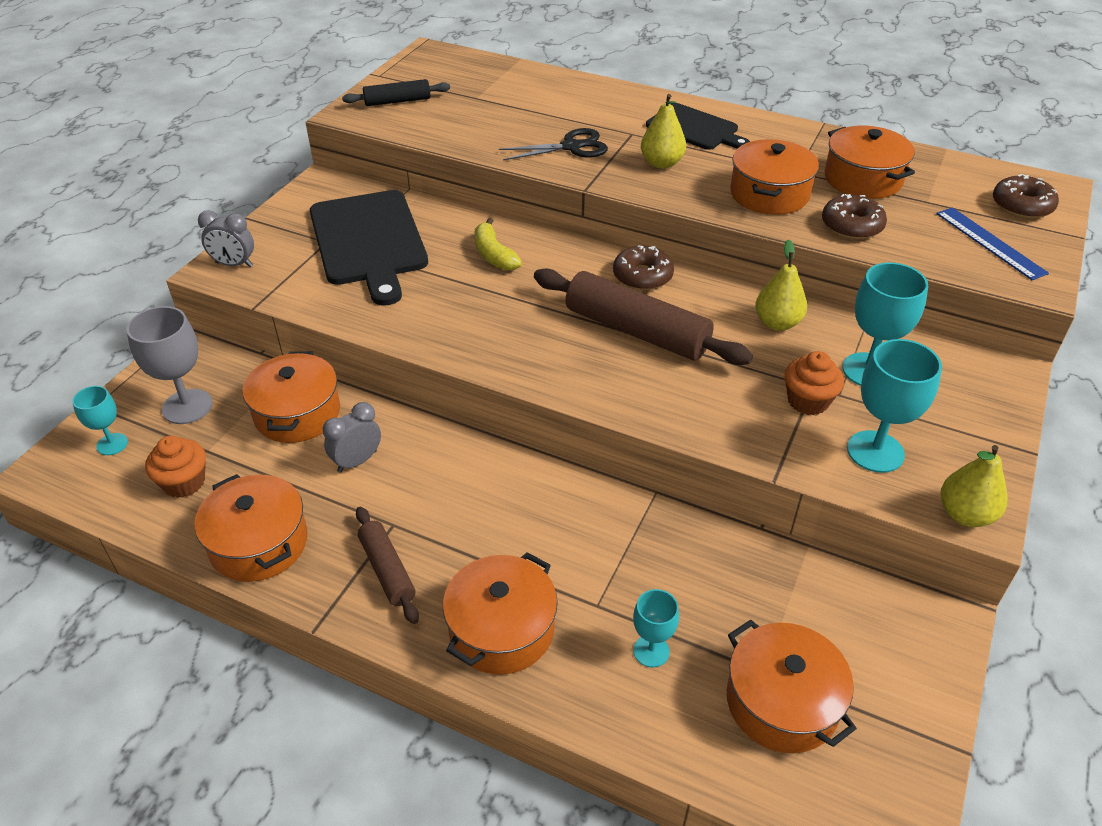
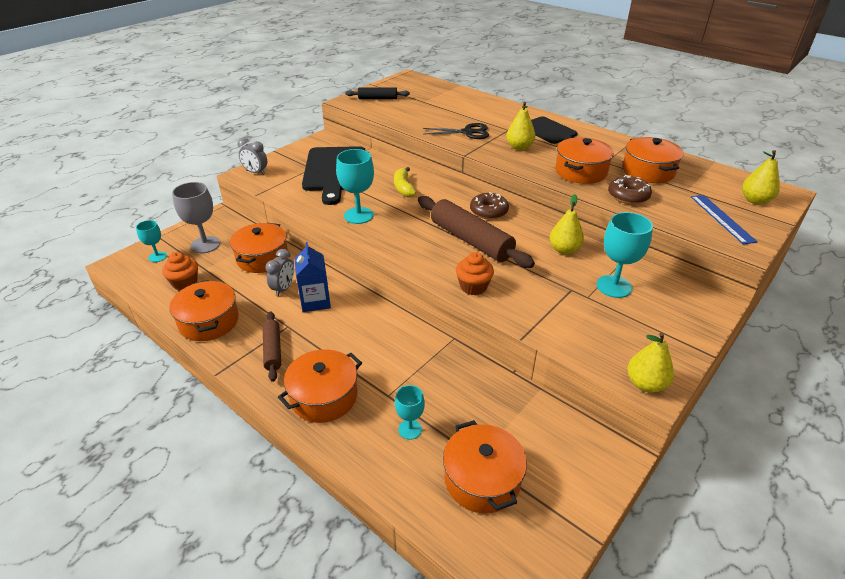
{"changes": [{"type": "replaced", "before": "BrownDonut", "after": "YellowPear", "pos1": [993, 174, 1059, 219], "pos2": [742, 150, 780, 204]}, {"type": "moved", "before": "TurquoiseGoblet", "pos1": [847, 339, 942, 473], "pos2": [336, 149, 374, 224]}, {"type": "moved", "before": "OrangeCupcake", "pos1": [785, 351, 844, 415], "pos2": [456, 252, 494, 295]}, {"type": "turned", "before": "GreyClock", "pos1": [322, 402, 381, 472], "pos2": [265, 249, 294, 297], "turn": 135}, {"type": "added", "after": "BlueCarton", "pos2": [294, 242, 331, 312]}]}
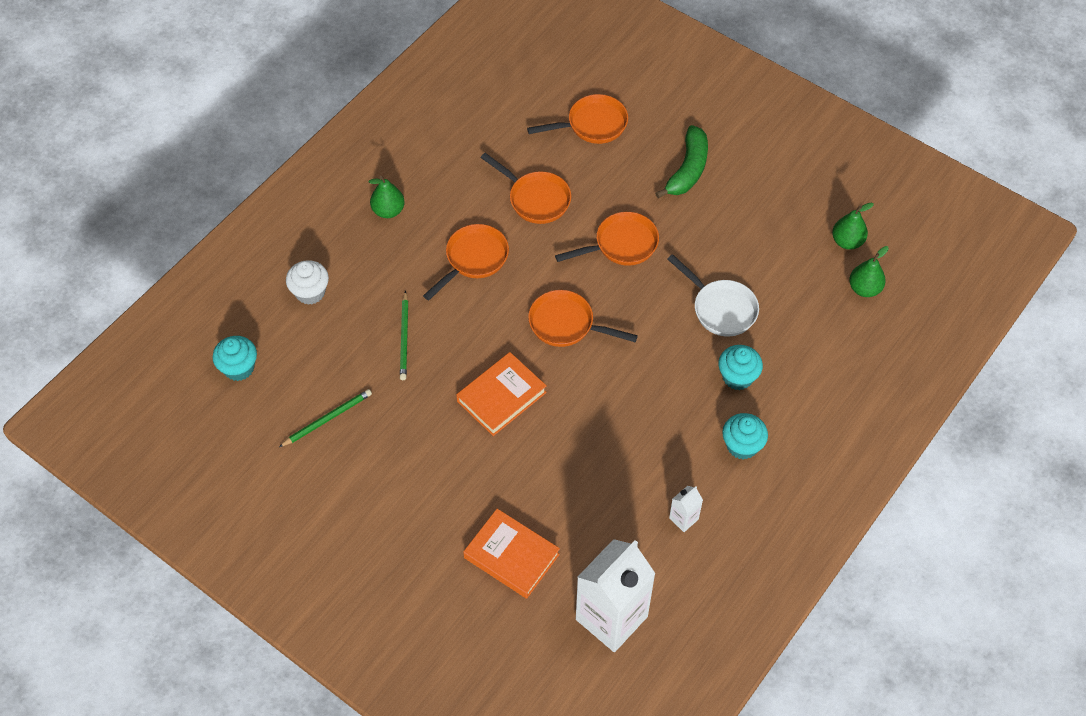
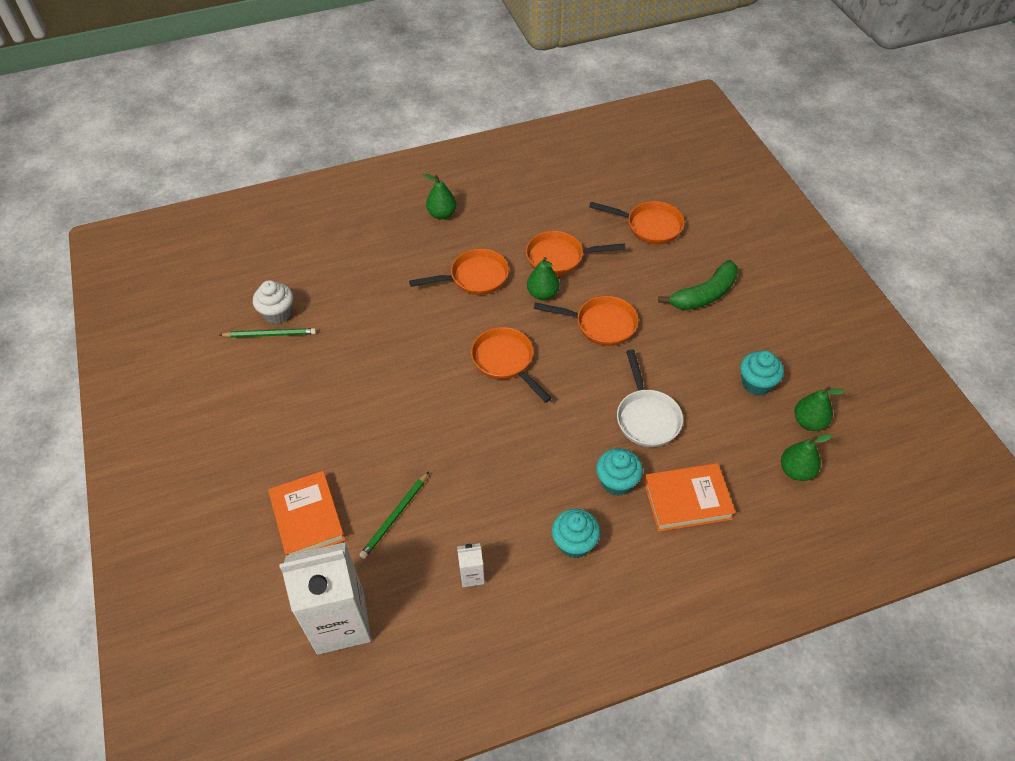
{"changes": [{"type": "turned", "before": "OrangePan", "pos1": [481, 153, 571, 224], "pos2": [526, 231, 626, 276], "turn": 105}, {"type": "moved", "before": "WhiteCupcake", "pos1": [286, 260, 329, 305], "pos2": [253, 280, 293, 324]}, {"type": "moved", "before": "GreenPencil", "pos1": [400, 291, 408, 380], "pos2": [360, 472, 429, 559]}, {"type": "moved", "before": "TurquoiseCupcake", "pos1": [213, 336, 257, 381], "pos2": [740, 350, 784, 396]}, {"type": "moved", "before": "OrangeBook", "pos1": [456, 352, 547, 436], "pos2": [644, 463, 736, 532]}, {"type": "added", "after": "GreenPear", "pos2": [527, 257, 560, 300]}]}
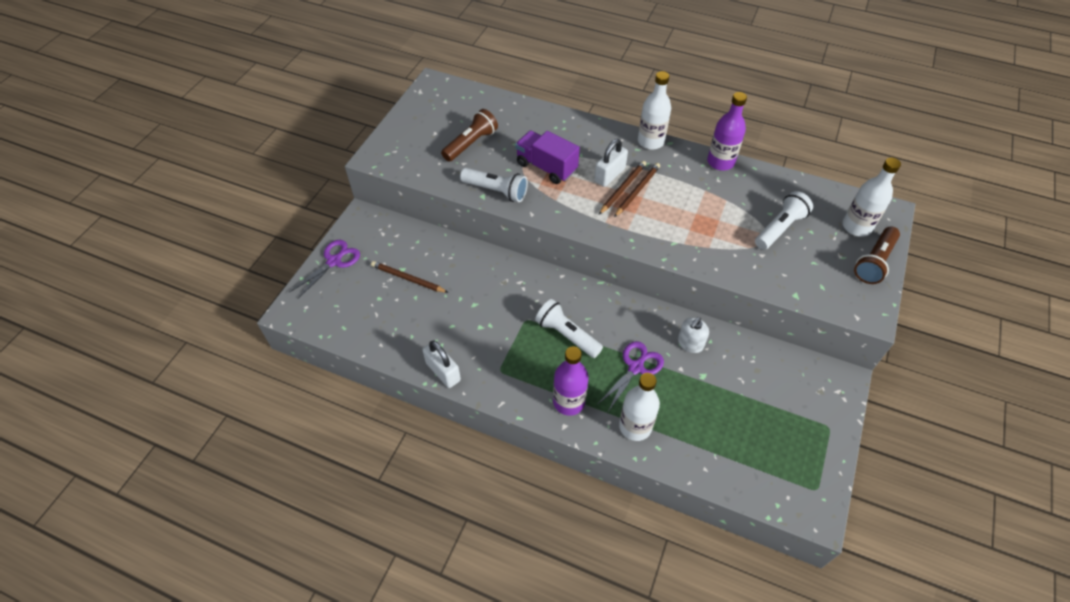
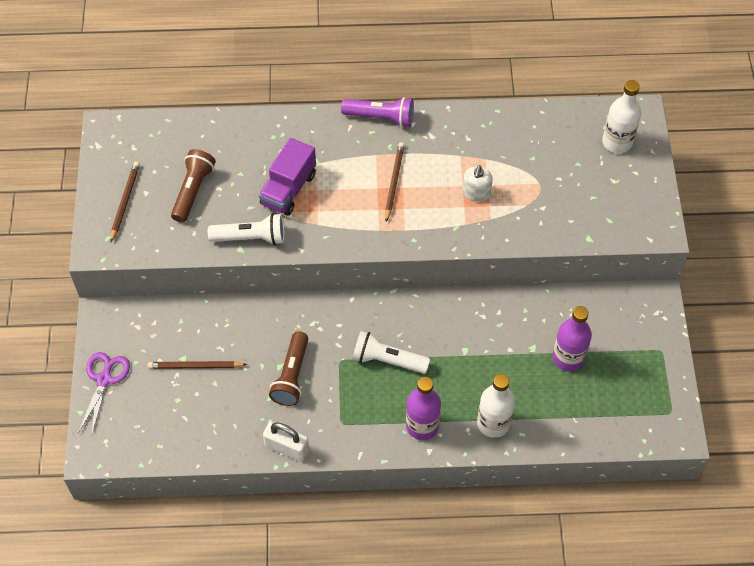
{"changes": [{"type": "replaced", "before": "WhiteBottle", "after": "PurpleFlashlight", "pos1": [638, 71, 671, 150], "pos2": [341, 97, 414, 127]}, {"type": "moved", "before": "PurpleBottle", "pos1": [707, 92, 747, 171], "pos2": [552, 306, 592, 371]}, {"type": "turned", "before": "PurpleTruck", "pos1": [515, 131, 580, 184], "pos2": [259, 138, 316, 216], "turn": -75}, {"type": "removed", "before": "WhitePadlock", "pos1": [594, 139, 628, 187]}, {"type": "moved", "before": "BrownPencil", "pos1": [599, 161, 646, 214], "pos2": [110, 162, 140, 242]}, {"type": "removed", "before": "WhiteFlashlight", "pos1": [755, 191, 813, 250]}, {"type": "moved", "before": "BrownFlashlight", "pos1": [854, 226, 900, 284], "pos2": [269, 331, 308, 406]}, {"type": "moved", "before": "WhiteSoapDispenser", "pos1": [678, 317, 709, 353], "pos2": [463, 165, 493, 202]}, {"type": "removed", "before": "PurpleScissors", "pos1": [597, 341, 664, 412]}]}
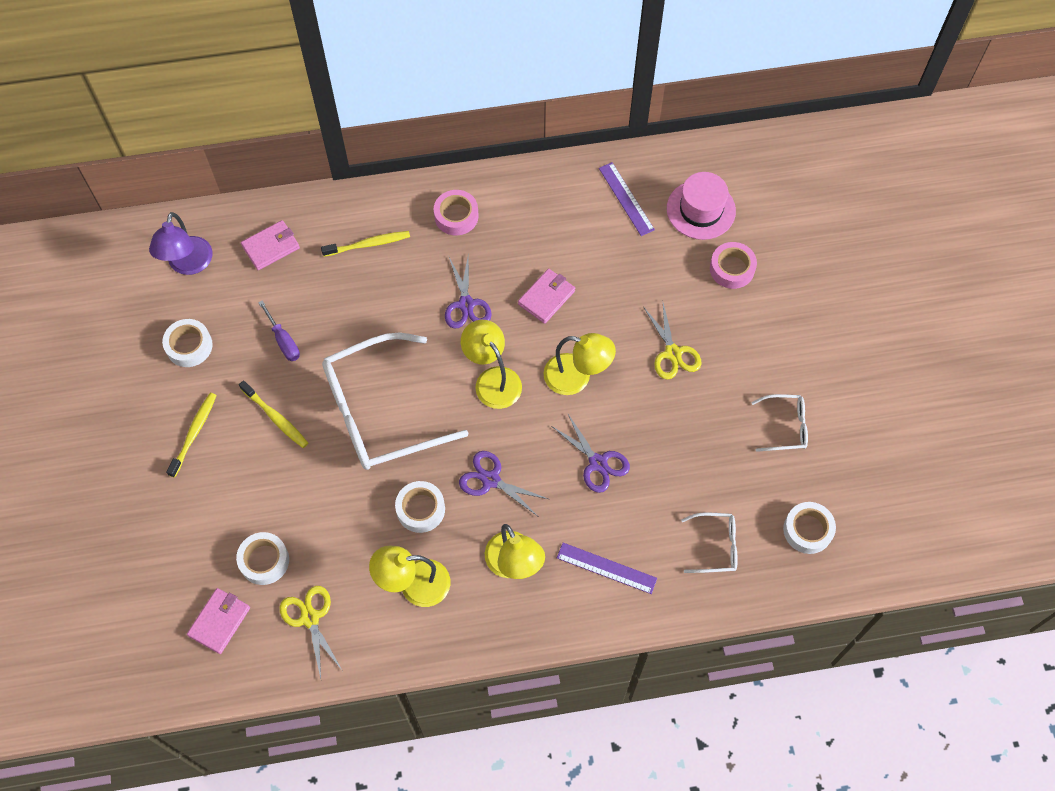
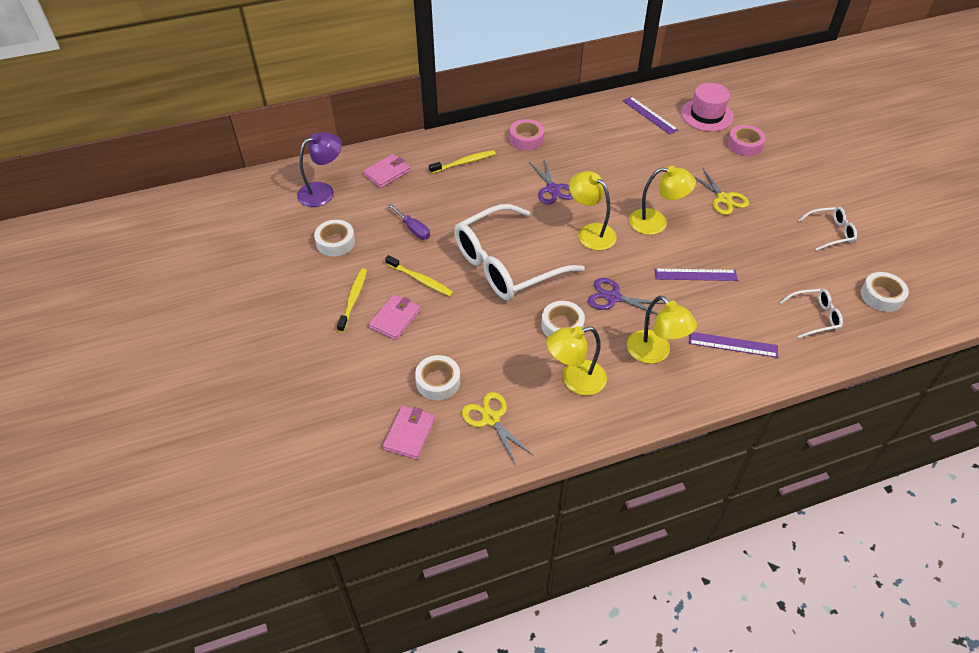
{"changes": [{"type": "turned", "before": "PurpleLamp", "pos1": [149, 212, 213, 275], "pos2": [297, 132, 342, 207], "turn": -120}, {"type": "moved", "before": "PinkWallet", "pos1": [518, 269, 575, 324], "pos2": [369, 294, 421, 340]}, {"type": "replaced", "before": "PurpleScissors", "after": "PurpleRuler", "pos1": [552, 414, 630, 493], "pos2": [654, 269, 738, 281]}]}
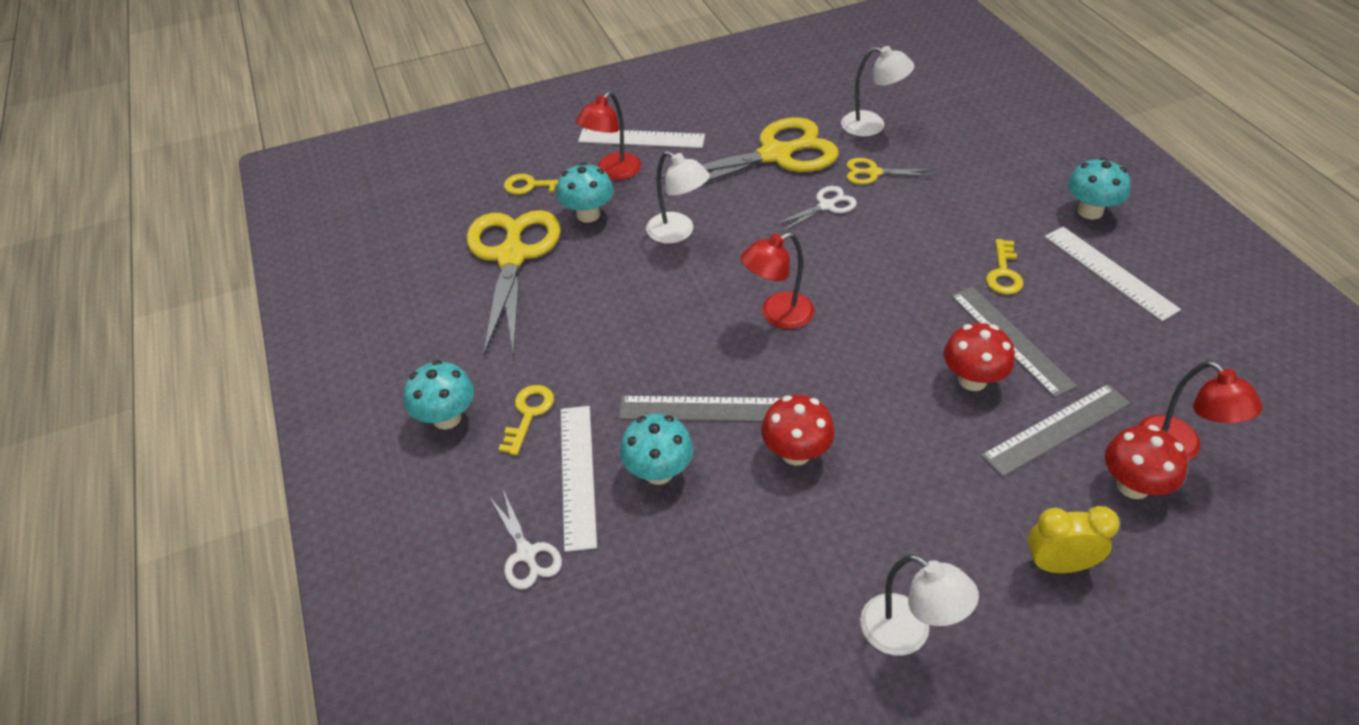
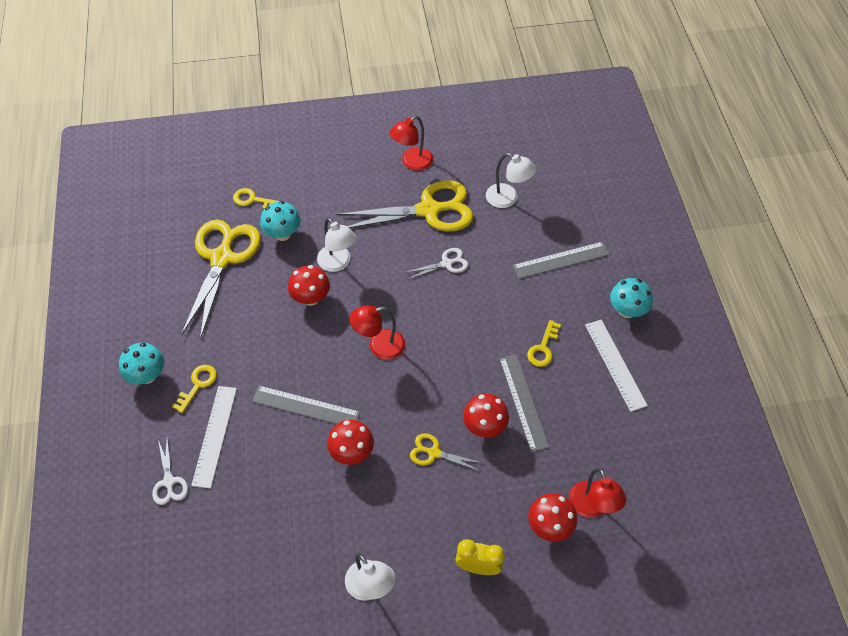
{"changes": [{"type": "moved", "before": "RedLamp", "pos1": [576, 91, 641, 180], "pos2": [390, 116, 433, 171]}, {"type": "removed", "before": "WhiteRuler", "pos1": [578, 128, 705, 148]}, {"type": "moved", "before": "YellowScissors", "pos1": [846, 158, 935, 185], "pos2": [410, 433, 482, 471]}, {"type": "moved", "before": "GreyRuler", "pos1": [981, 384, 1130, 477], "pos2": [513, 242, 610, 279]}, {"type": "removed", "before": "TurquoiseMushroom", "pos1": [620, 414, 693, 485]}, {"type": "added", "after": "RedMushroom", "pos2": [288, 265, 330, 306]}]}
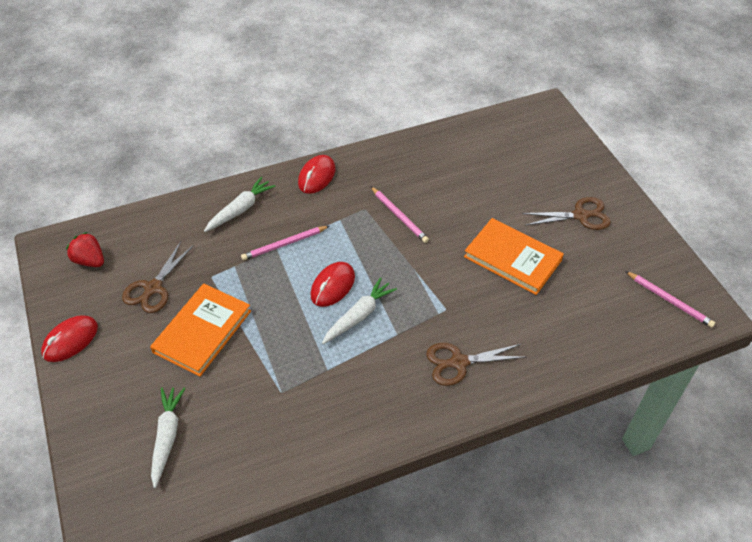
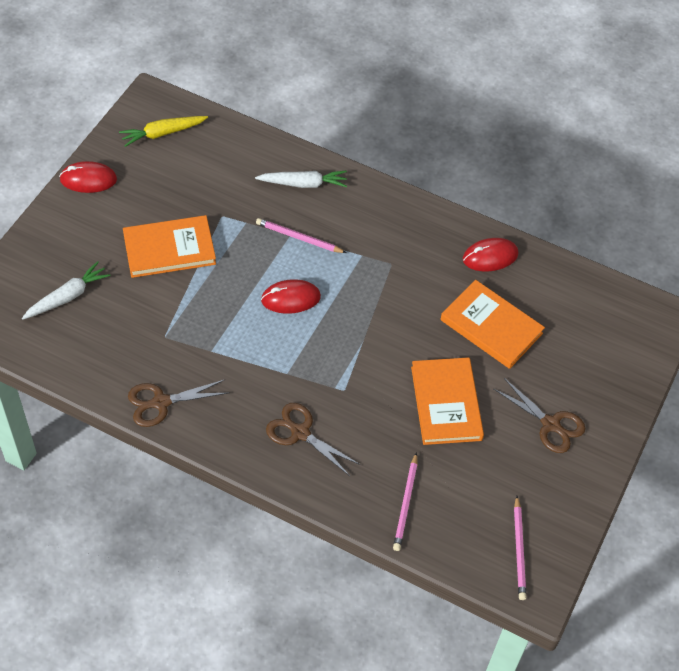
{"changes": [{"type": "moved", "before": "RedMouse", "pos1": [298, 155, 336, 194], "pos2": [463, 238, 519, 271]}, {"type": "moved", "before": "PinkPencil", "pos1": [370, 186, 429, 243], "pos2": [393, 452, 417, 551]}, {"type": "replaced", "before": "RedStrawberry", "after": "YellowCarrot", "pos1": [66, 232, 104, 267], "pos2": [119, 116, 208, 147]}, {"type": "moved", "before": "BrownScissors", "pos1": [122, 242, 194, 313], "pos2": [128, 380, 228, 427]}, {"type": "removed", "before": "WhiteCarrot", "pos1": [322, 277, 397, 344]}, {"type": "added", "after": "OrangeBook", "pos2": [440, 280, 545, 369]}]}
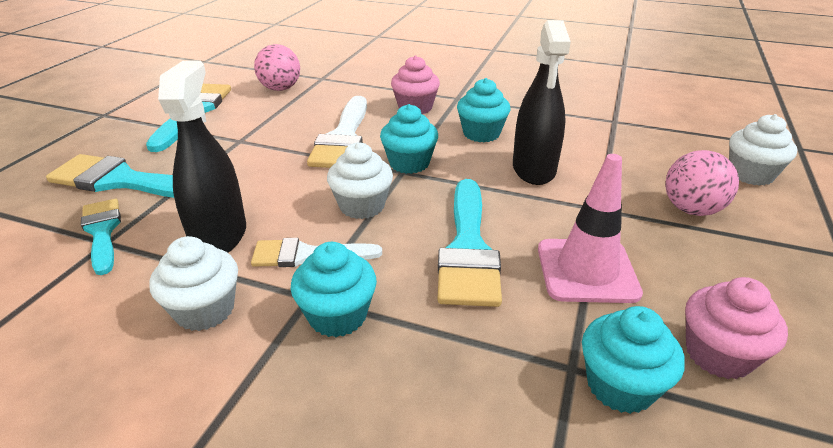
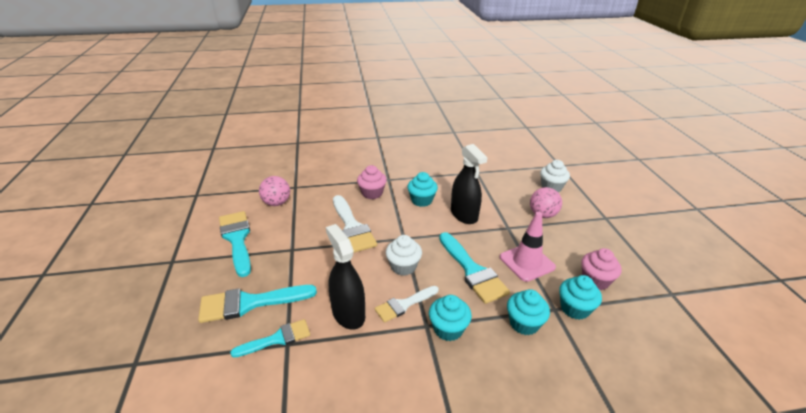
{"changes": [{"type": "moved", "before": "TurquoiseCupcake", "pos1": [380, 104, 438, 174], "pos2": [507, 289, 550, 335]}, {"type": "turned", "before": "TurquoiseBrush", "pos1": [81, 199, 121, 275], "pos2": [230, 319, 310, 358], "turn": 120}, {"type": "removed", "before": "WhiteCupcake", "pos1": [149, 236, 238, 331]}]}
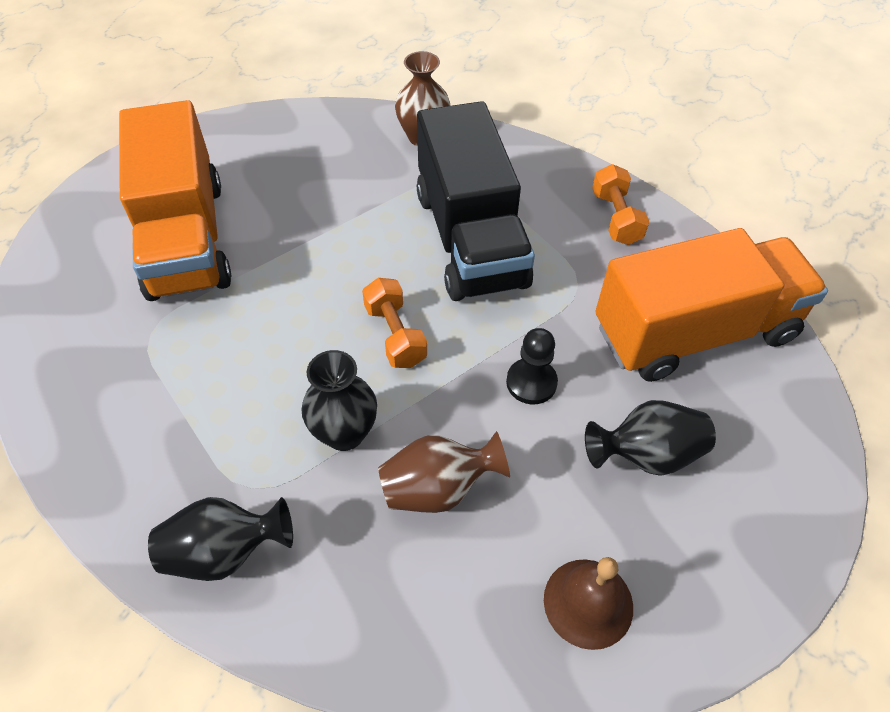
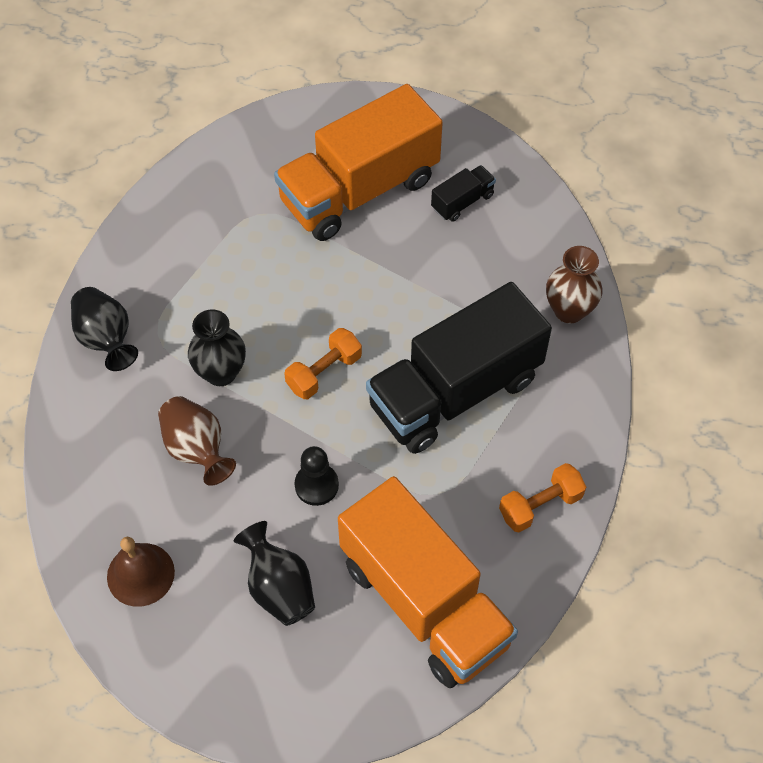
{"changes": [{"type": "added", "after": "BlackTruck", "pos2": [431, 165, 496, 222]}]}
